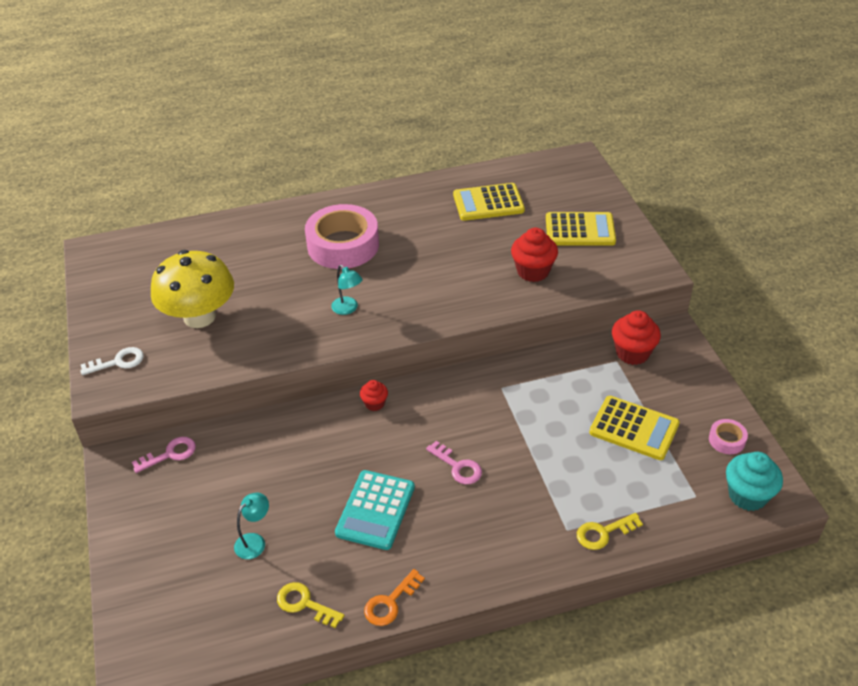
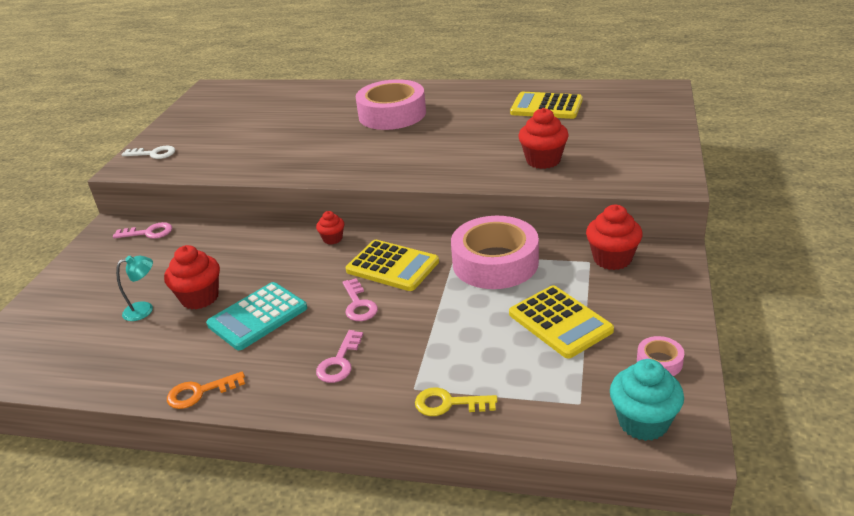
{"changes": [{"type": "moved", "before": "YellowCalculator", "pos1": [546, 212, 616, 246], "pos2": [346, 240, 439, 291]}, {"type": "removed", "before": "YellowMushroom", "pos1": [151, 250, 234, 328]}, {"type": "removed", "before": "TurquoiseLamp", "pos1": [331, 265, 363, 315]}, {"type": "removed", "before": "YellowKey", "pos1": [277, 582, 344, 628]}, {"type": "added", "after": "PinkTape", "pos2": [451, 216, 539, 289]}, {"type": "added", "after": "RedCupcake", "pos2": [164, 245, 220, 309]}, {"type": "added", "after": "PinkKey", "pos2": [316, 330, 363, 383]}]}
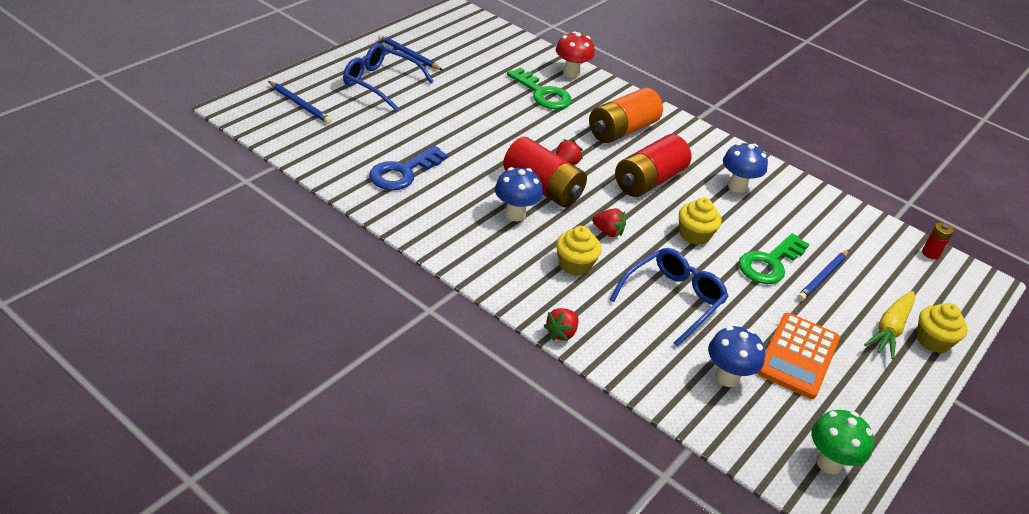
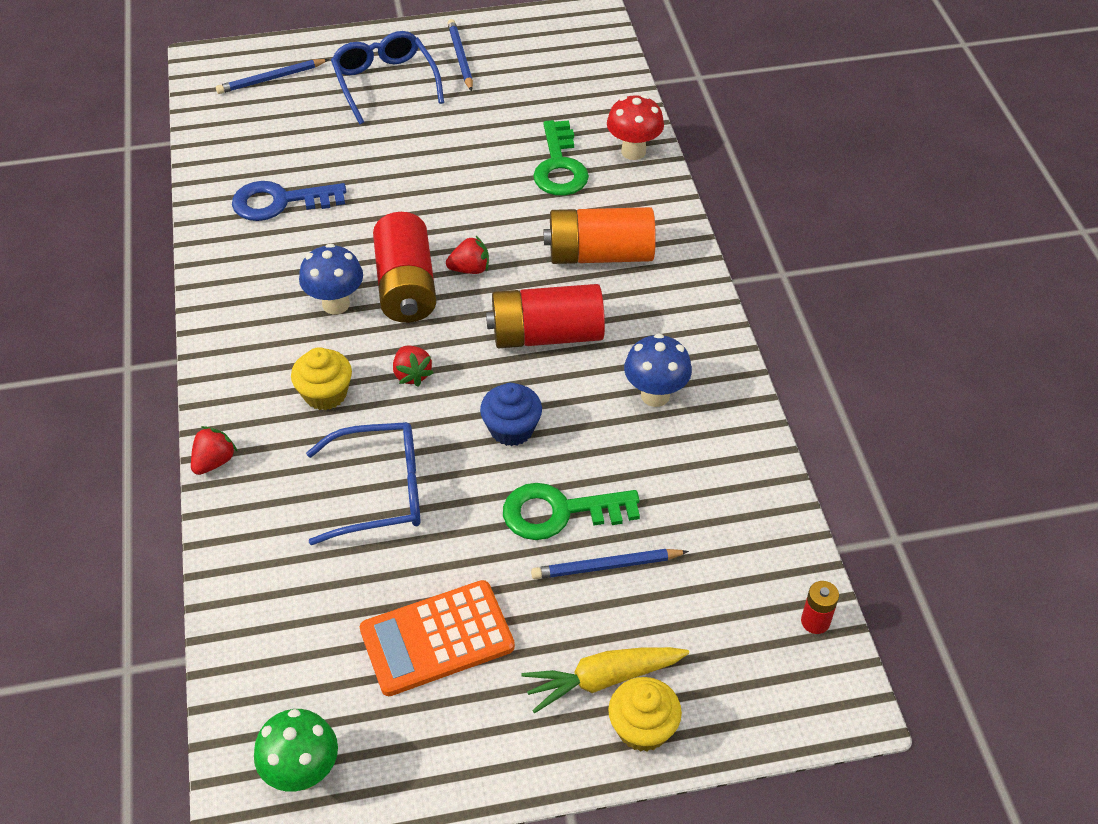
{"changes": [{"type": "turned", "before": "BluePencil", "pos1": [268, 81, 332, 124], "pos2": [216, 59, 329, 94], "turn": 75}, {"type": "recoloured", "before": "YellowCupcake", "after": "BlueCupcake", "pos1": [679, 198, 722, 245], "pos2": [480, 383, 542, 446]}, {"type": "turned", "before": "RedStrawberry", "pos1": [544, 308, 578, 341], "pos2": [191, 426, 238, 475], "turn": 135}, {"type": "removed", "before": "BlueMushroom", "pos1": [708, 326, 765, 387]}]}
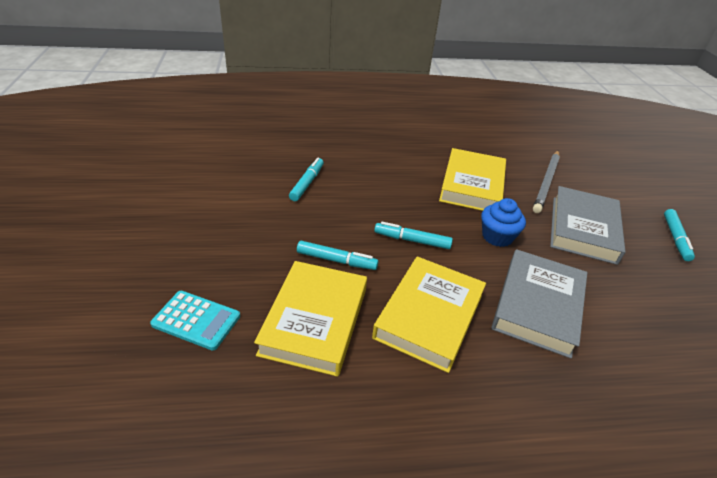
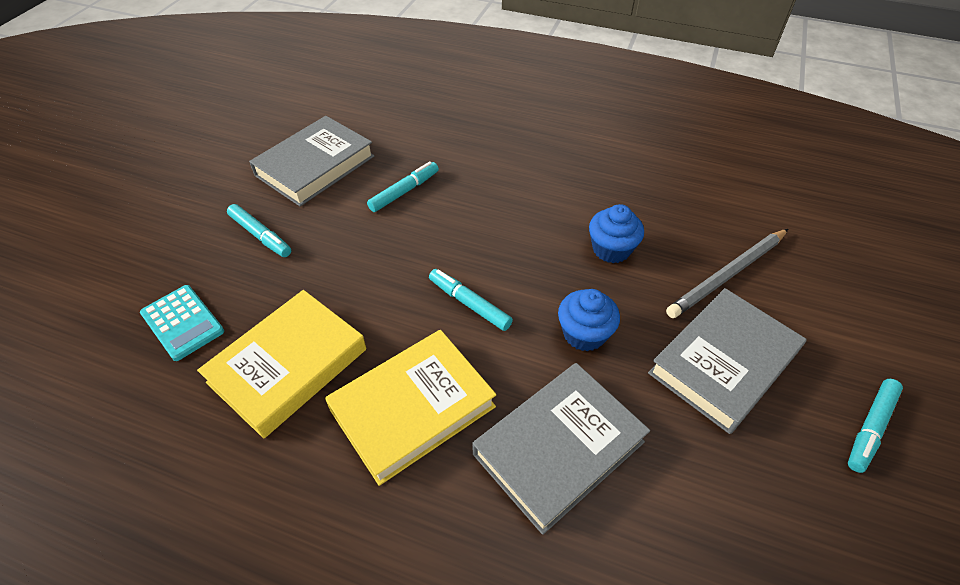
{"changes": [{"type": "replaced", "before": "YellowBook", "after": "BlueCupcake", "pos1": [439, 148, 506, 211], "pos2": [589, 204, 644, 263]}, {"type": "moved", "before": "TurquoiseMarker", "pos1": [297, 241, 379, 270], "pos2": [227, 204, 291, 257]}, {"type": "added", "after": "GreyBook", "pos2": [249, 116, 374, 206]}]}
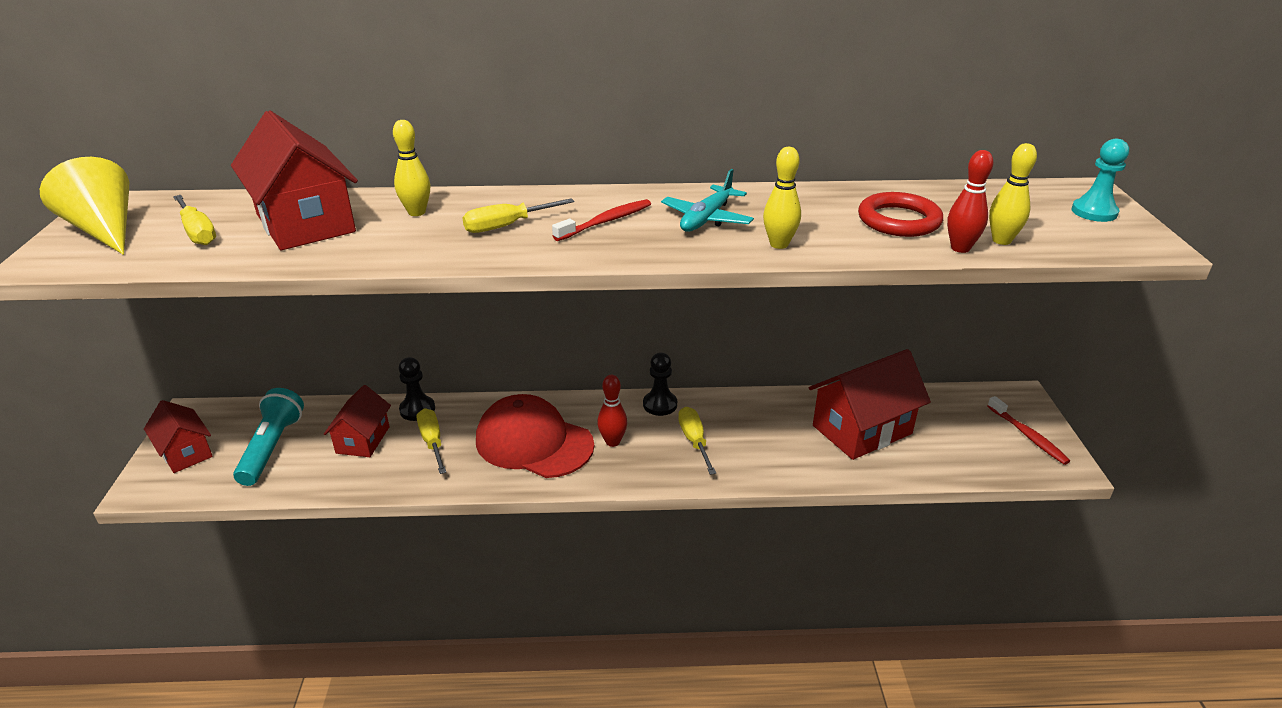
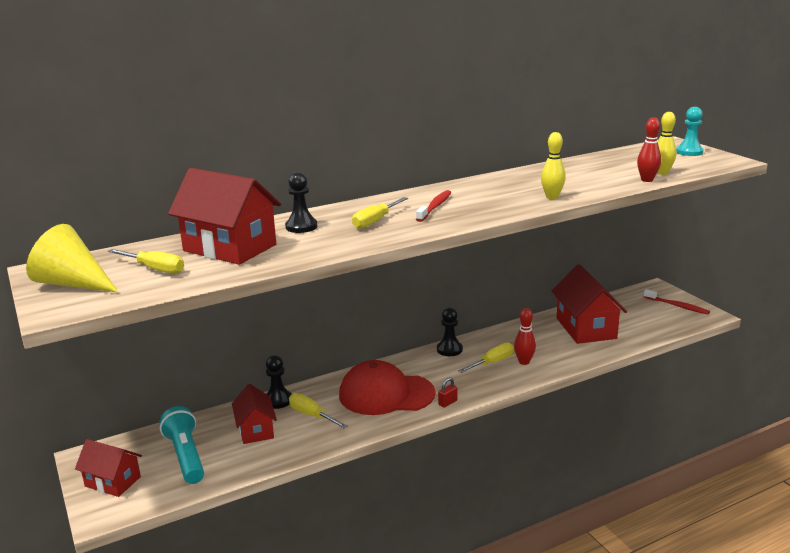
{"changes": [{"type": "replaced", "before": "YellowBowlingPin", "after": "BlackPawn", "pos1": [393, 120, 430, 216], "pos2": [285, 172, 317, 233]}, {"type": "removed", "before": "TurquoisePlane", "pos1": [661, 169, 754, 232]}, {"type": "removed", "before": "RedRing", "pos1": [858, 192, 943, 237]}, {"type": "turned", "before": "RedHouse", "pos1": [809, 349, 931, 460], "pos2": [552, 264, 627, 344], "turn": -45}, {"type": "moved", "before": "RedBowlingPin", "pos1": [597, 375, 627, 447], "pos2": [514, 308, 536, 365]}, {"type": "turned", "before": "YellowScrewdriver", "pos1": [678, 407, 716, 475], "pos2": [458, 343, 514, 373], "turn": 90}, {"type": "added", "after": "RedPadlock", "pos2": [438, 377, 458, 408]}]}
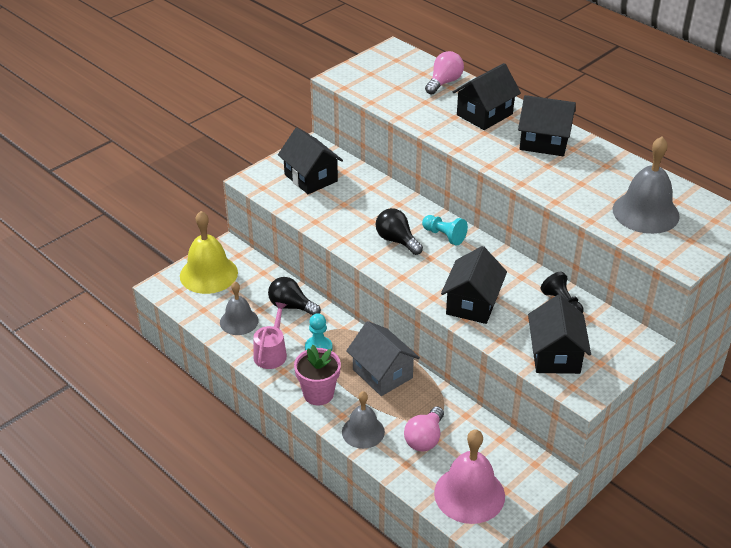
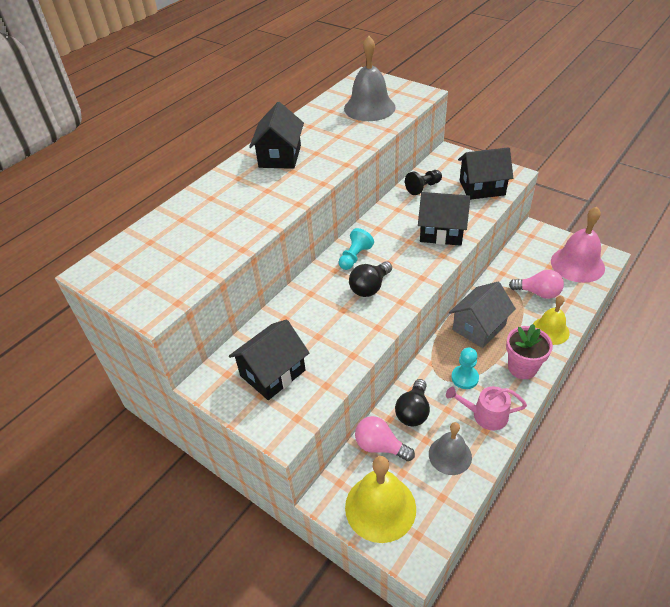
{"changes": [{"type": "moved", "before": "PinkLightBulb", "pos1": [425, 51, 464, 95], "pos2": [355, 416, 415, 461]}, {"type": "removed", "before": "BlackHouse", "pos1": [453, 63, 521, 130]}, {"type": "recoloured", "before": "GreyBell", "after": "YellowBell", "pos1": [342, 391, 385, 449], "pos2": [533, 295, 569, 345]}]}
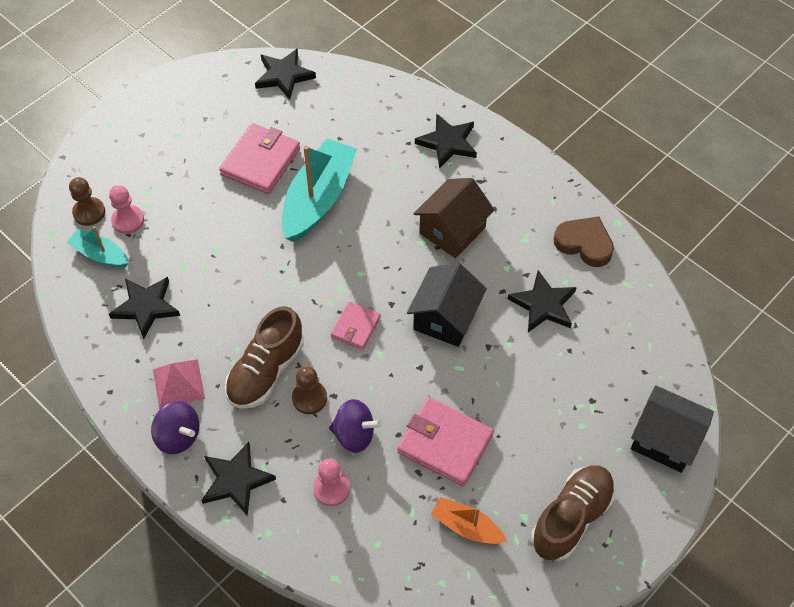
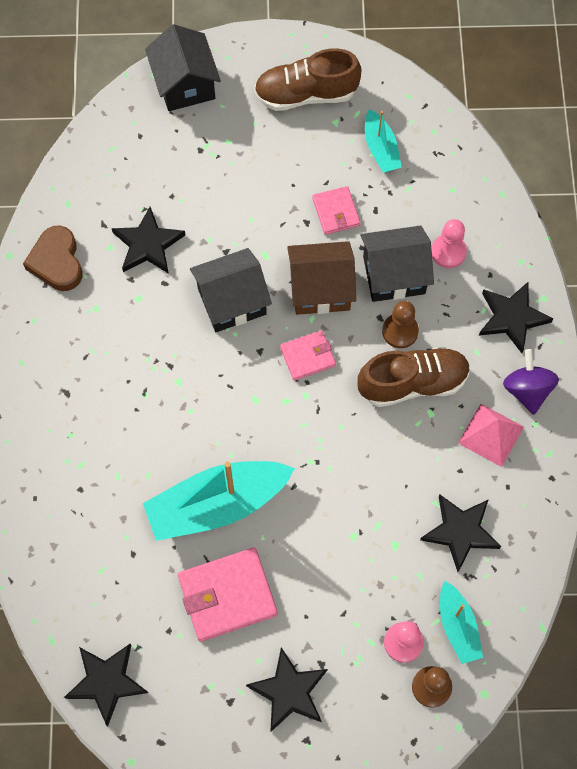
{"changes": [{"type": "moved", "before": "BlackStar", "pos1": [415, 113, 477, 169], "pos2": [246, 647, 328, 732]}, {"type": "moved", "before": "BrownHouse", "pos1": [413, 178, 494, 258], "pos2": [287, 241, 356, 315]}, {"type": "resized", "before": "PinkWallet", "pos1": [397, 397, 494, 486], "pos2": [312, 186, 360, 235], "scale": 0.59}, {"type": "replaced", "before": "PurpleSpinningTop", "after": "BlackHouse", "pos1": [329, 399, 381, 453], "pos2": [360, 225, 434, 302]}, {"type": "recoloured", "before": "OrangeBoat", "after": "TurquoiseBoat", "pos1": [431, 497, 507, 544], "pos2": [365, 109, 402, 172]}]}
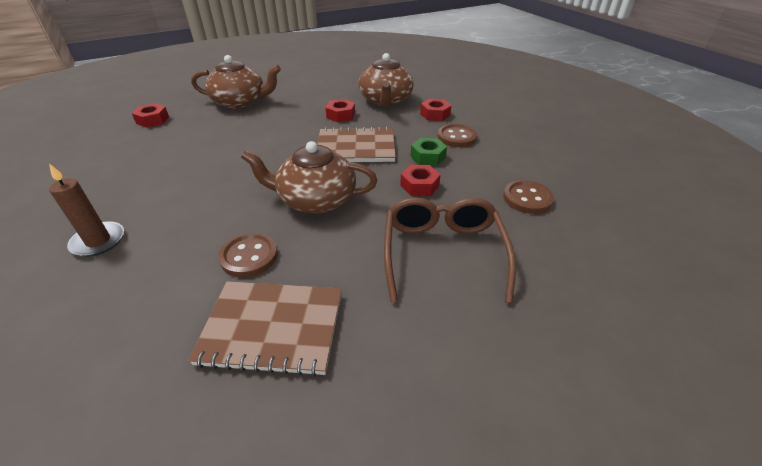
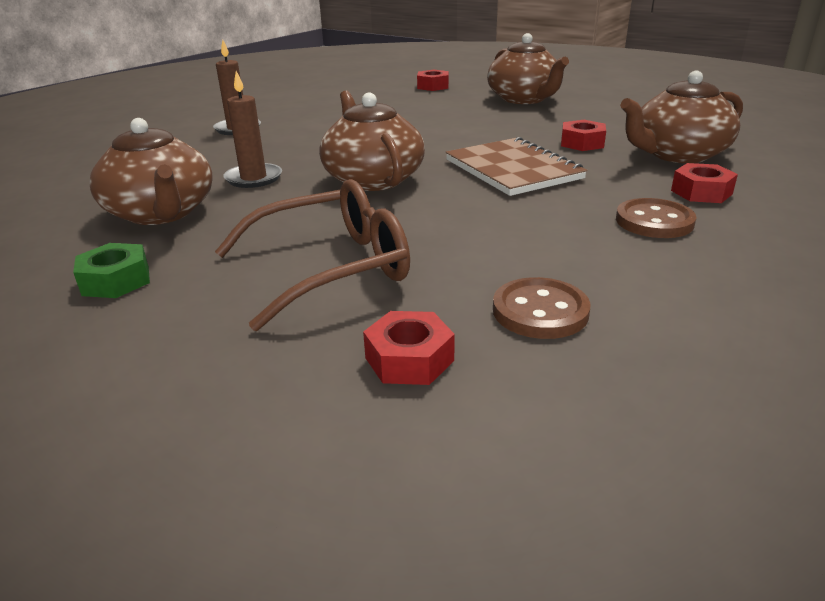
{"changes": [{"type": "moved", "before": "GreenNut", "pos1": [411, 138, 447, 166], "pos2": [73, 243, 150, 298]}, {"type": "moved", "before": "RedNut", "pos1": [400, 165, 441, 196], "pos2": [363, 311, 455, 385]}, {"type": "replaced", "before": "BrownButton", "after": "BrownCandle", "pos1": [218, 233, 278, 278], "pos2": [223, 71, 282, 188]}, {"type": "replaced", "before": "BrownNotebook", "after": "BrownTeapot", "pos1": [188, 281, 342, 377], "pos2": [90, 118, 213, 225]}]}
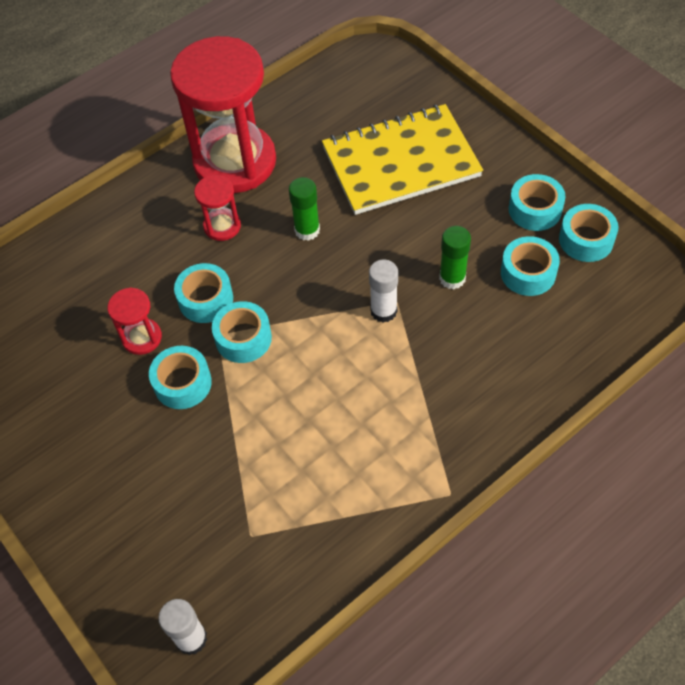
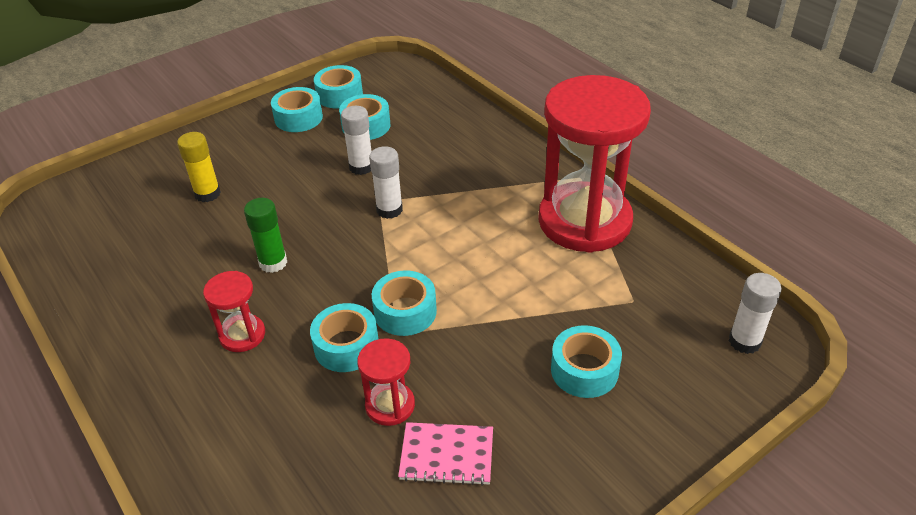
{"changes": [{"type": "moved", "before": "RedHourglass", "pos1": [170, 36, 276, 193], "pos2": [538, 75, 651, 253]}, {"type": "replaced", "before": "YellowNotebook", "after": "YellowGlueStick", "pos1": [322, 104, 483, 215], "pos2": [177, 132, 221, 202]}, {"type": "recoloured", "before": "GreenGlueStick", "after": "WhiteGlueStick", "pos1": [439, 226, 471, 289], "pos2": [341, 106, 372, 175]}, {"type": "moved", "before": "TurquoiseTape", "pos1": [149, 346, 212, 409], "pos2": [551, 325, 622, 398]}, {"type": "added", "after": "PinkNotebook", "pos2": [398, 422, 493, 486]}]}
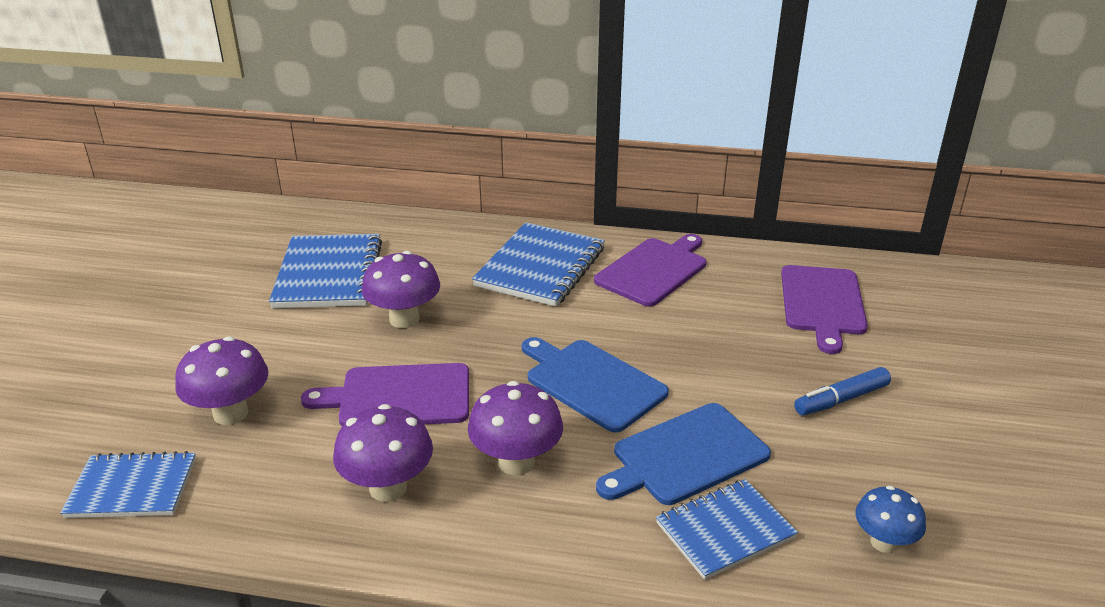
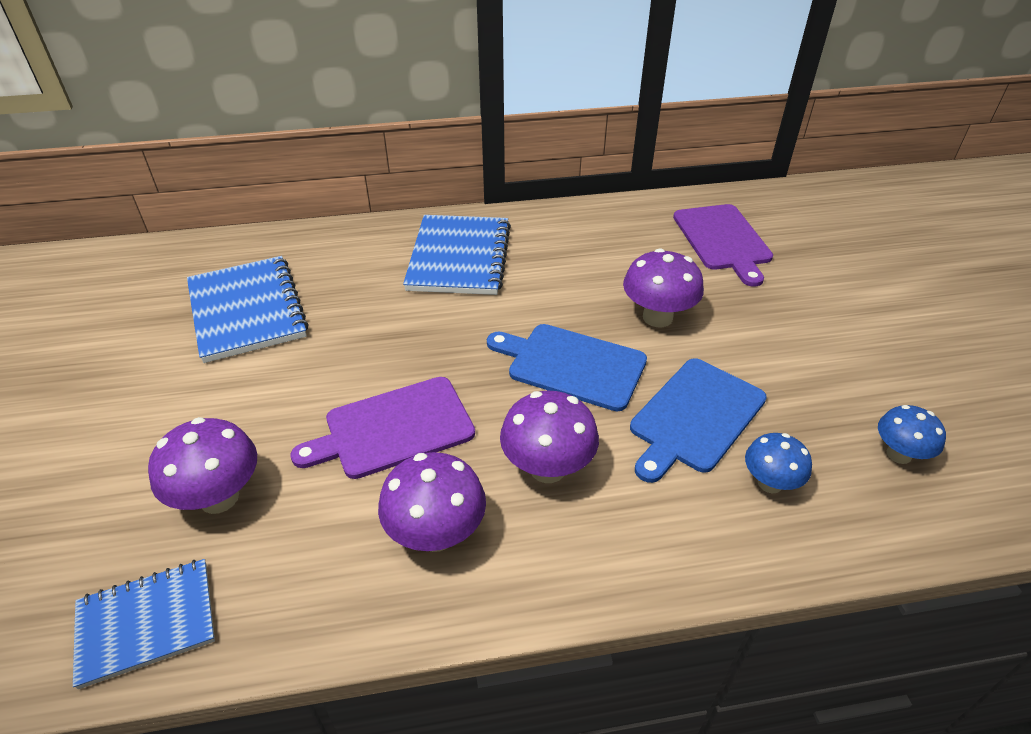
{"changes": [{"type": "removed", "before": "PurpleCuttingBoard", "pos1": [594, 234, 706, 307]}, {"type": "moved", "before": "PurpleMushroom", "pos1": [362, 251, 440, 328], "pos2": [623, 248, 704, 327]}, {"type": "removed", "before": "BlueMarker", "pos1": [794, 367, 891, 415]}, {"type": "replaced", "before": "BlueNotebook", "after": "BlueMushroom", "pos1": [656, 479, 798, 580], "pos2": [745, 433, 812, 493]}]}
